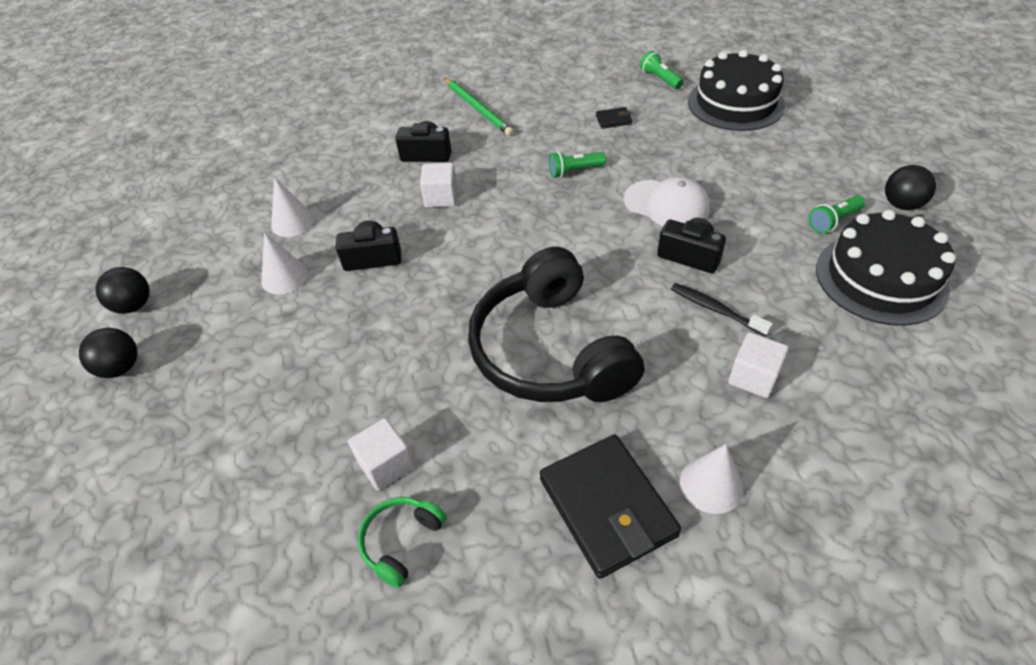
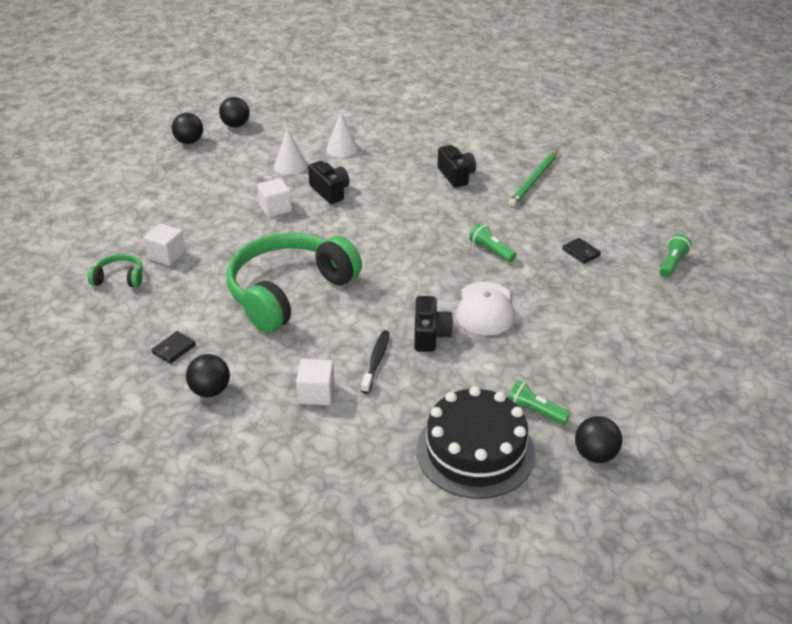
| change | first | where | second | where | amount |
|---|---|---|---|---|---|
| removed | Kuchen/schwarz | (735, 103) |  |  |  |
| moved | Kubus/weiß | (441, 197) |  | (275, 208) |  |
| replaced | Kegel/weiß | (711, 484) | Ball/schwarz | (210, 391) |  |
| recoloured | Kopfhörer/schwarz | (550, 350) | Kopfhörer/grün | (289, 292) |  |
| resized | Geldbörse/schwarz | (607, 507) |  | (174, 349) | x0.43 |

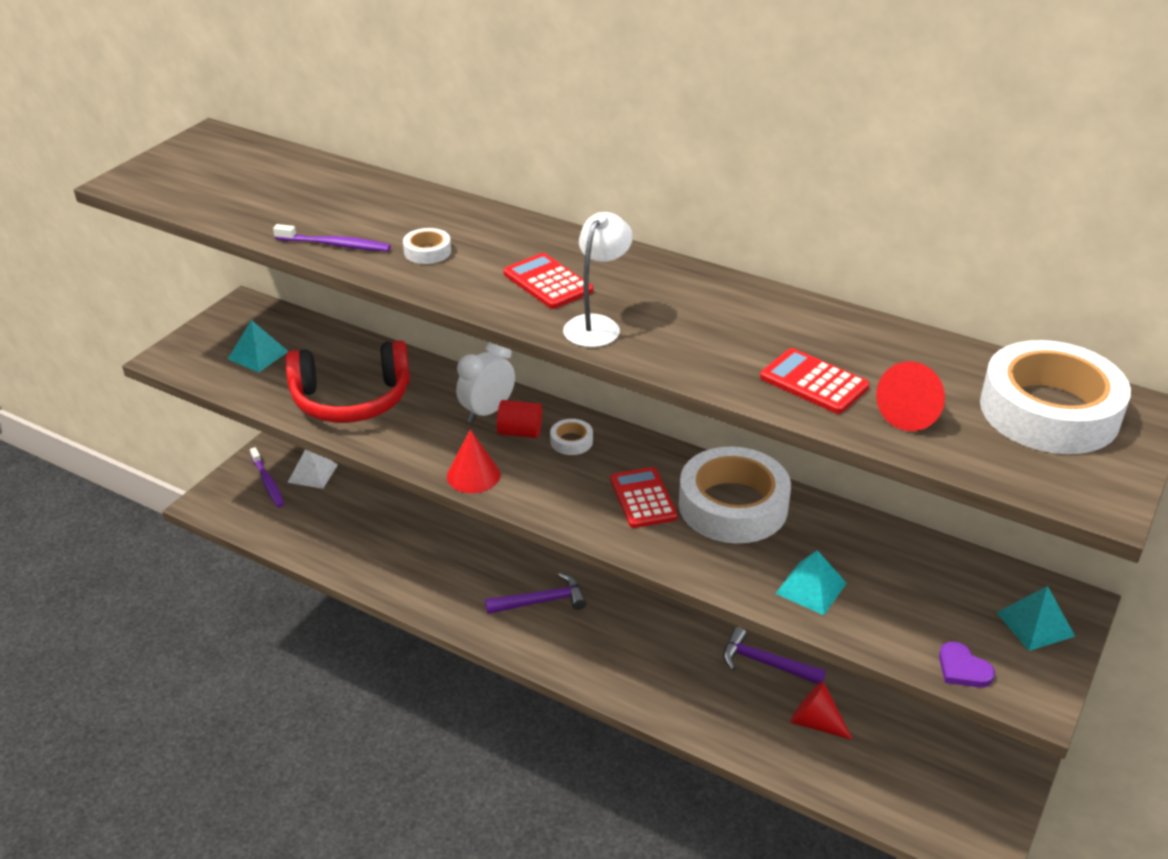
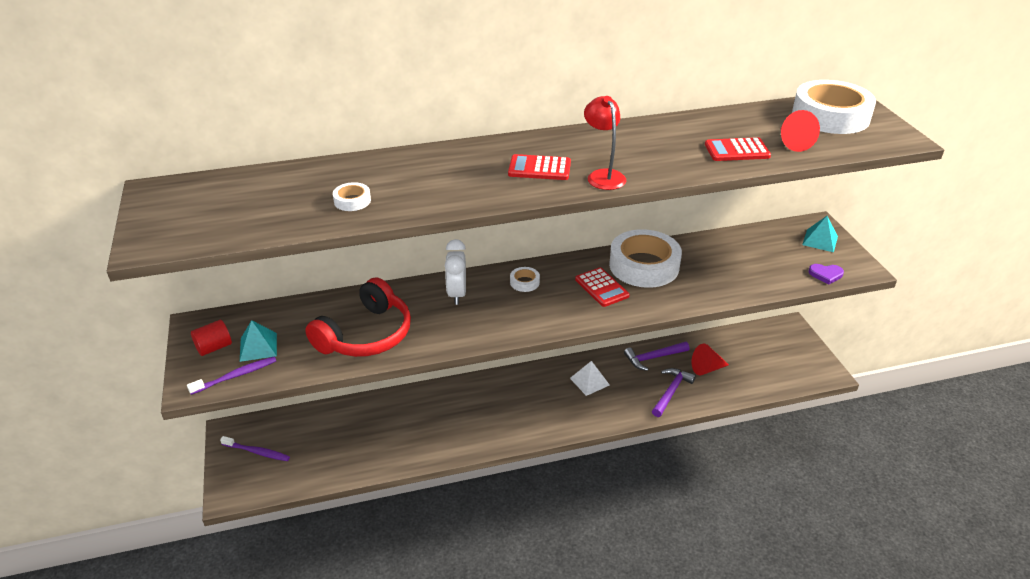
| change | first | where | second | where | amount |
|---|---|---|---|---|---|
| removed | Kegel/rot | (473, 475) |  |  |  |
| removed | Pyramide/türkis | (811, 588) |  |  |  |
| moved | Zahnbürste/lila | (335, 245) |  | (235, 376) |  |
| moved | Pyramide/weiß | (312, 473) |  | (589, 381) |  |
| moved | Klebeband/weiß | (427, 251) |  | (352, 201) |  |
| moved | Hammer/lila | (541, 601) |  | (671, 392) |  |
| moved | Vollzylinder/rot | (520, 432) |  | (214, 347) |  |
| recoloured | Lampe/weiß | (597, 325) | Lampe/rot | (603, 175) |  |
| turned | Taschenrechner/rot | (643, 498) |  | (601, 288) | 150 degrees counterclockwise |

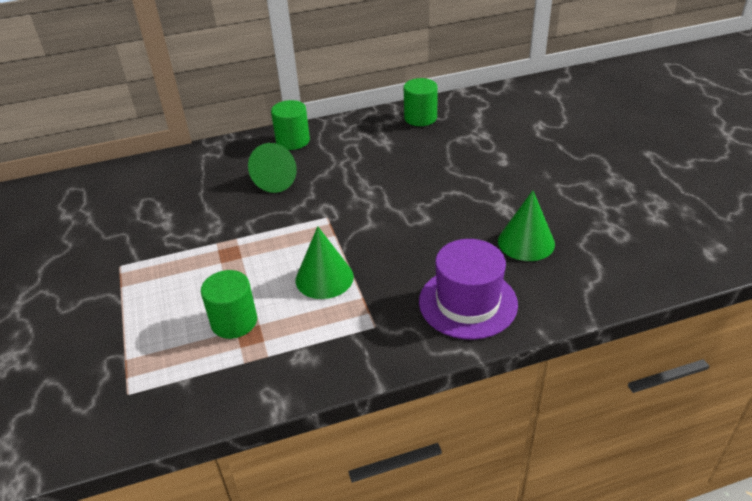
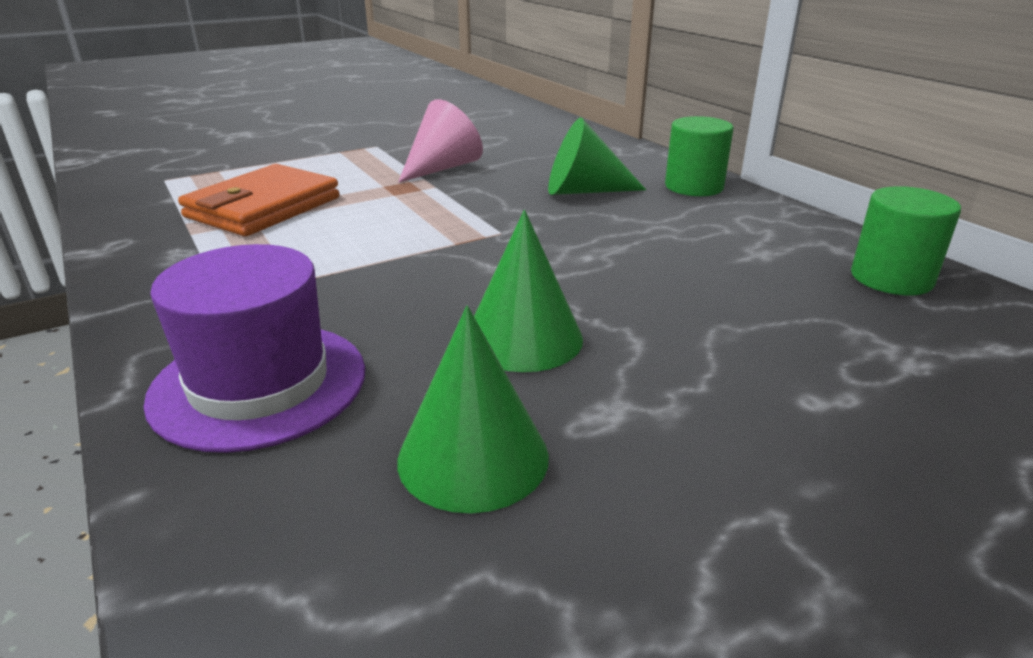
| change | first | where | second | where | amount |
|---|---|---|---|---|---|
| added |  |  | Kegel/rosa | (442, 168) |  |
| moved | Kegel/grün | (324, 278) |  | (523, 338) |  |
| replaced | Vollzylinder/grün | (234, 322) | Geldbörse/orange | (263, 207) |  |

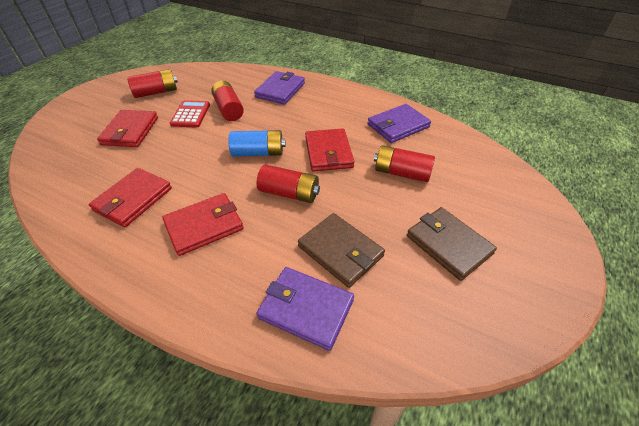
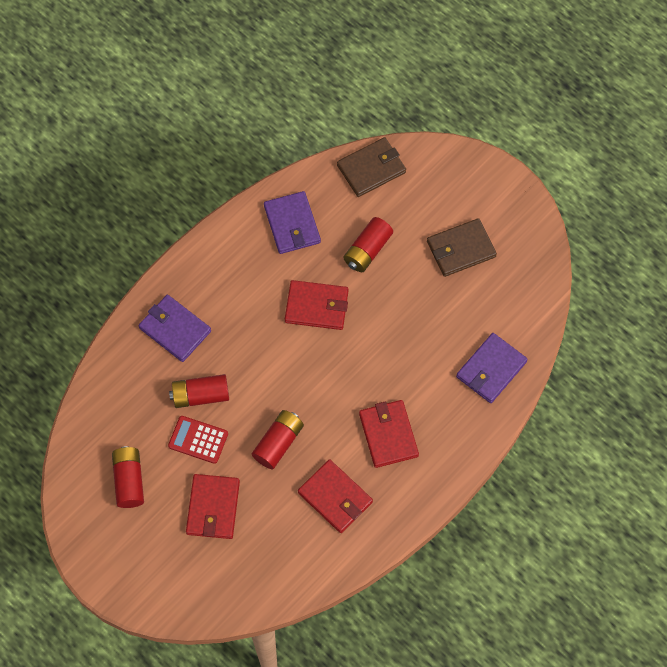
| change | first | where | second | where | amount |
|---|---|---|---|---|---|
| removed | Batterie/blau | (258, 153) |  |  |  |
| moved | Batterie/rot | (289, 193) |  | (278, 443) |  |
| moved | Geldbörse/braun | (340, 251) |  | (371, 169) |  |
| turned | Geldbörse/rot | (130, 131) |  | (213, 508) | 75 degrees clockwise |

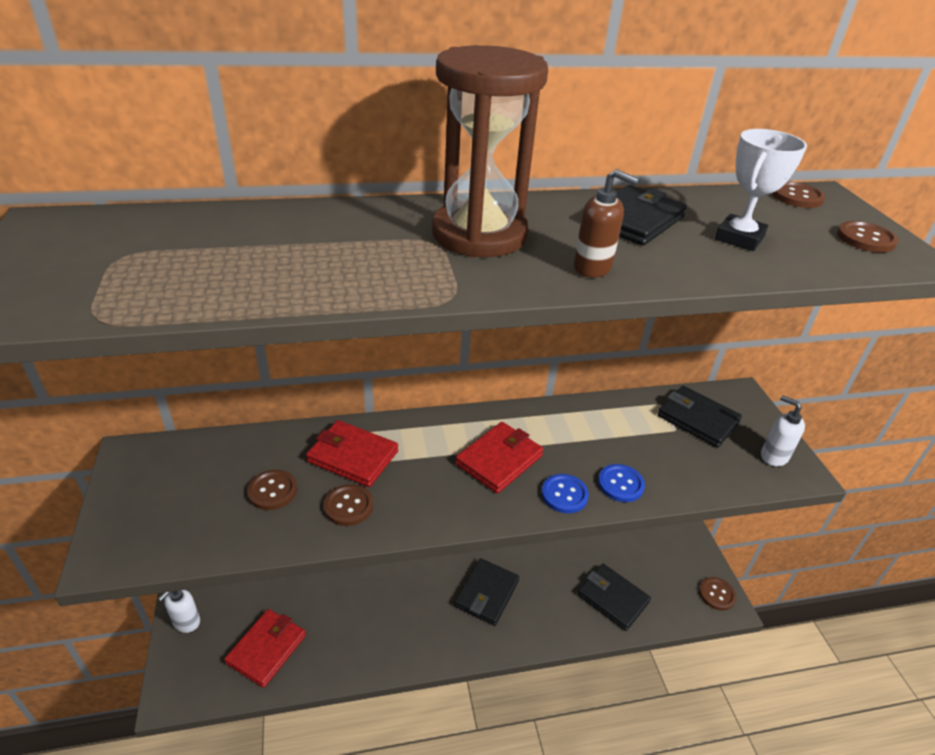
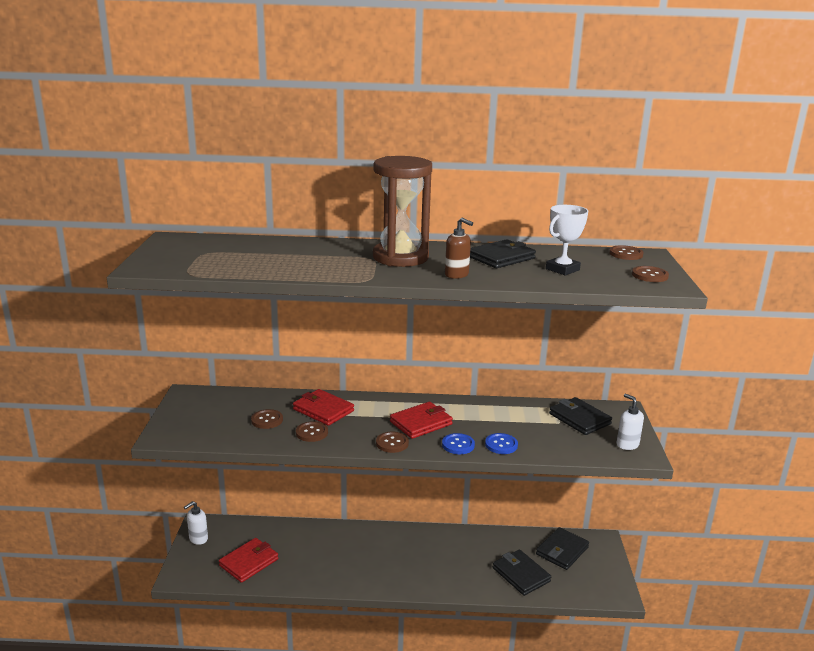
| change | first | where | second | where | amount |
|---|---|---|---|---|---|
| moved | Geldbörse/schwarz | (487, 593) |  | (562, 551) |  |
| moved | Knopf/braun | (716, 594) |  | (392, 443) |  |

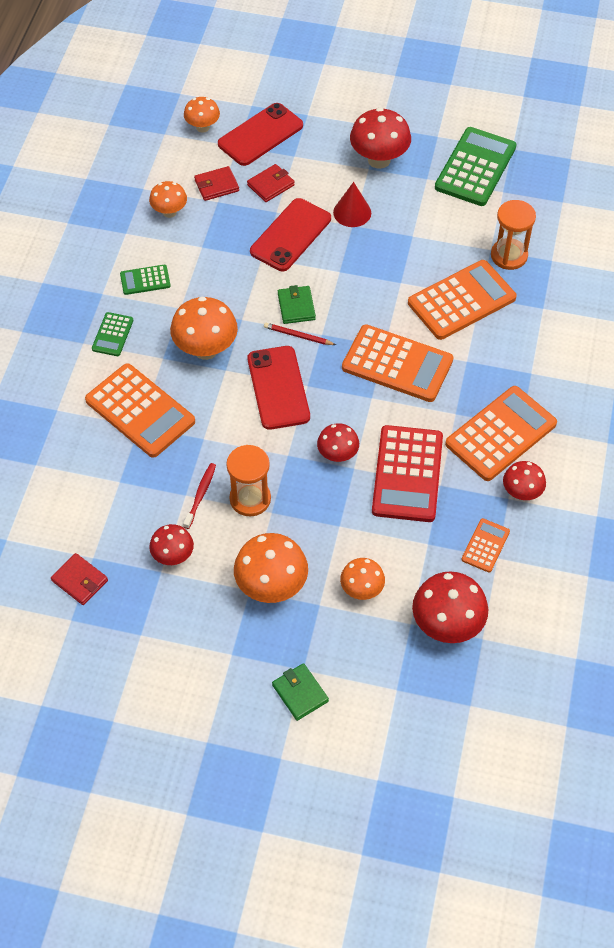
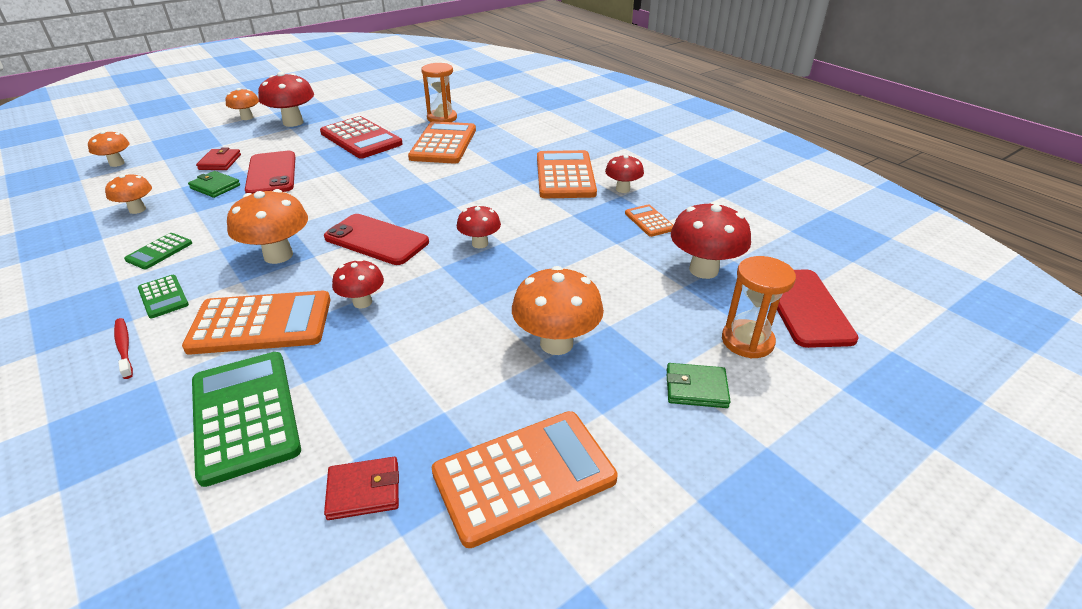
| change | first | where | second | where | amount |
|---|---|---|---|---|---|
| removed | Geldbörse/rot | (216, 185) |  |  |  |
| removed | Bleistift/rot | (298, 336) |  |  |  |
| removed | Kegel/rot | (352, 212) |  |  |  |
| moved | Pilz/rot | (173, 556) |  | (362, 302) |  |
| moved | Zahnbürste/rot | (200, 495) |  | (124, 347) |  |
| moved | Handy/rot | (260, 135) |  | (805, 308) |  |
| moved | Sanduhr/orange | (250, 499) |  | (747, 341) |  |
| moved | Geldbörse/grün | (296, 306) |  | (215, 187) |  |
| moved | Pilz/orange | (361, 590) |  | (247, 117) |  |
| moved | Taschenrechner/orange | (397, 364) |  | (524, 476) |  |
| moved | Taschenrechner/rot | (407, 474) |  | (361, 138) |  |
| moved | Taschenrechner/grün | (475, 167) |  | (245, 415) |  |

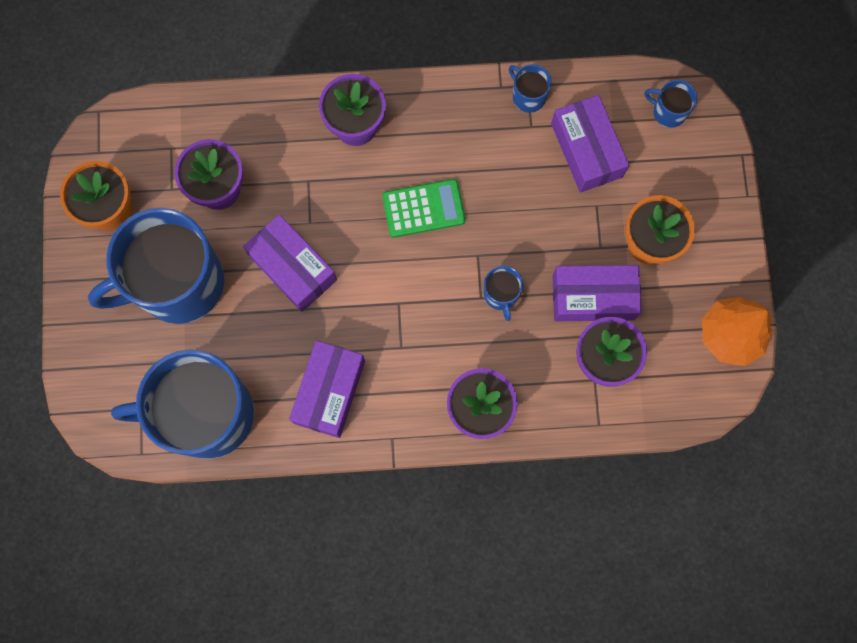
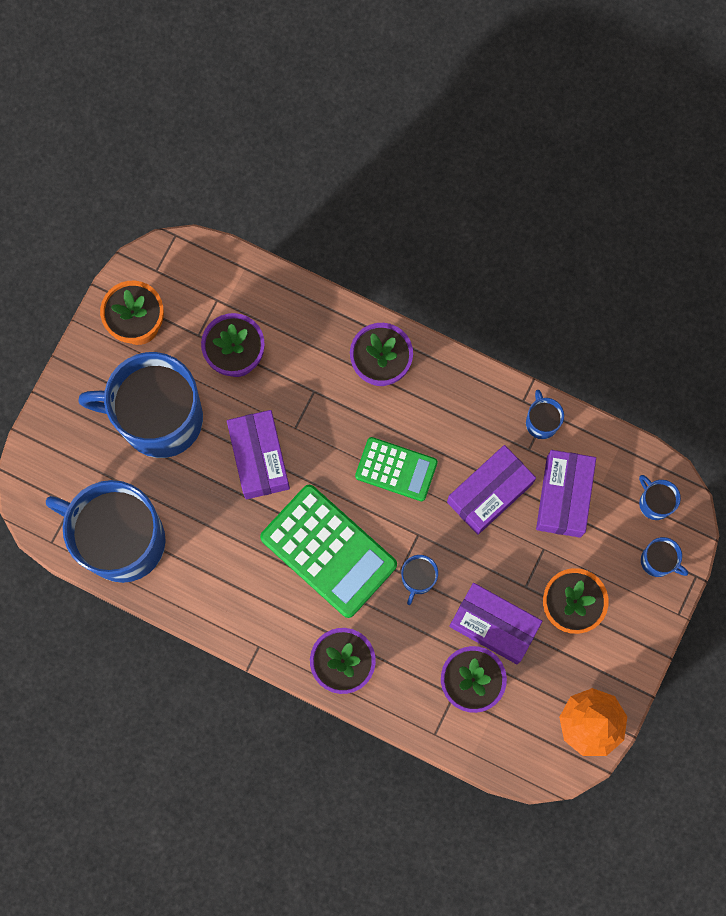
| change | first | where | second | where | amount |
|---|---|---|---|---|---|
| added |  |  | Taschenrechner/grün | (328, 551) |  |
| added |  |  | Tasse/blau | (658, 561) |  |
| moved | Schachtel/lila | (329, 392) |  | (489, 493) |  |

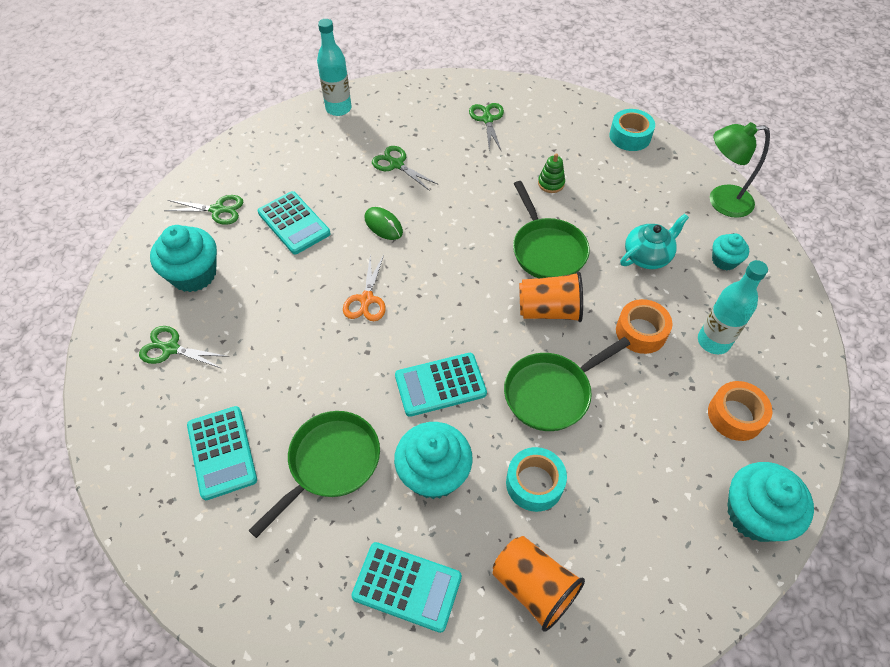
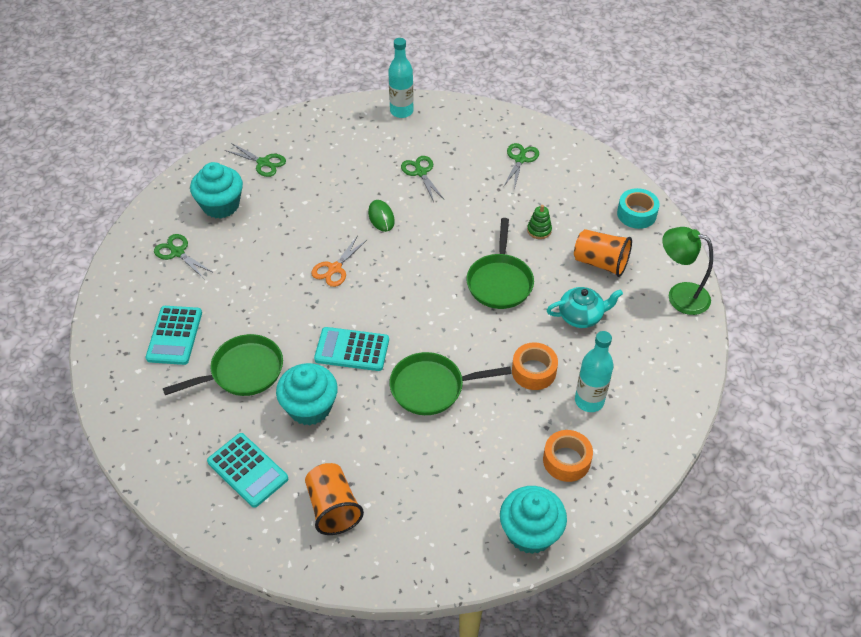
| change | first | where | second | where | amount |
|---|---|---|---|---|---|
| removed | Taschenrechner/türkis | (294, 223) |  |  |  |
| removed | Klebeband/türkis | (534, 483) |  |  |  |
| removed | Muffin/türkis | (724, 260) |  |  |  |
| moved | Becher/orange | (549, 310) |  | (600, 263) |  |

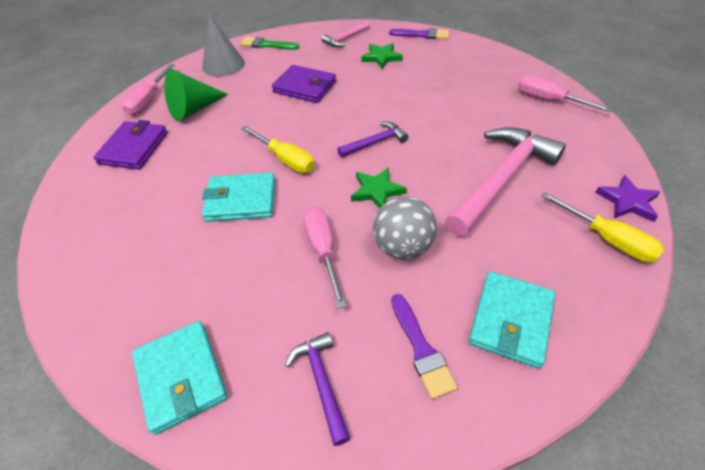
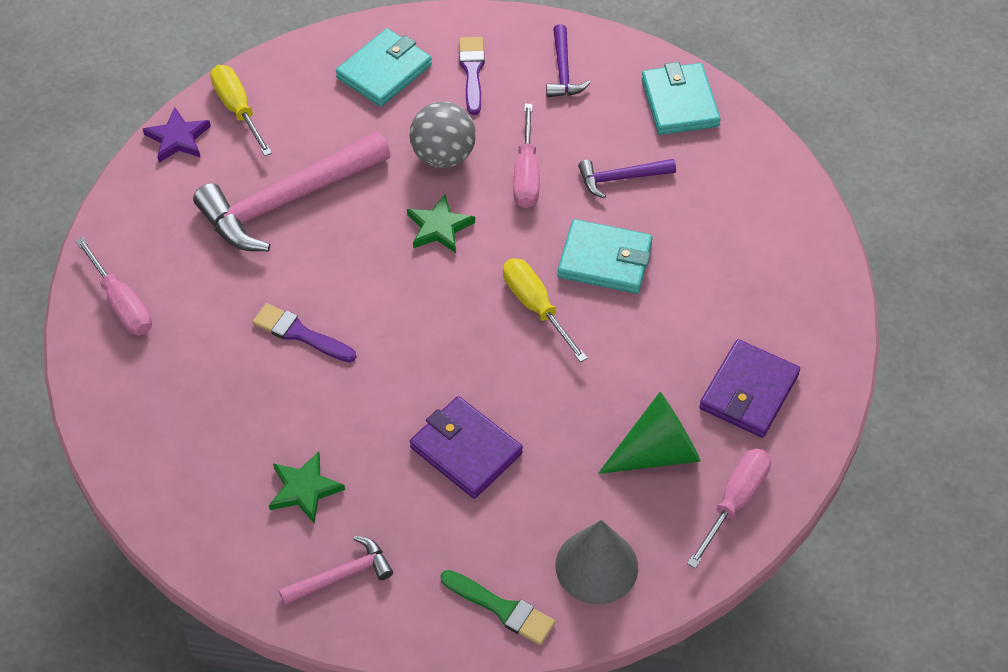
| change | first | where | second | where | amount |
|---|---|---|---|---|---|
| moved | Hammer/lila | (375, 142) |  | (621, 178) |  |
| moved | Pinsel/lila | (422, 35) |  | (300, 334) |  |

